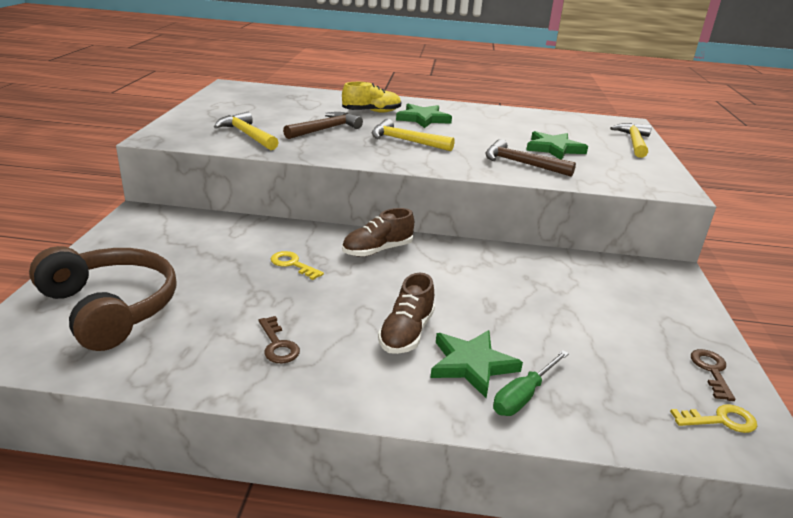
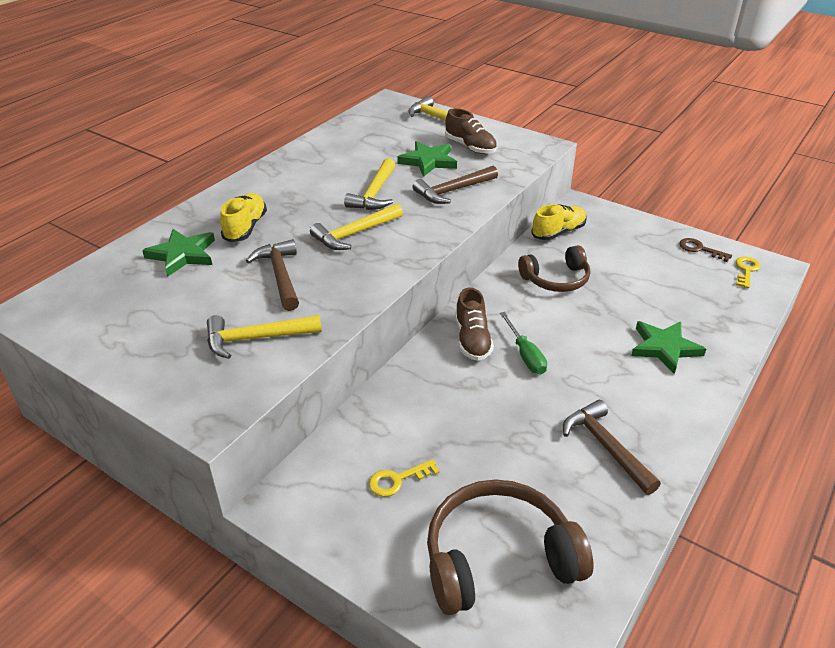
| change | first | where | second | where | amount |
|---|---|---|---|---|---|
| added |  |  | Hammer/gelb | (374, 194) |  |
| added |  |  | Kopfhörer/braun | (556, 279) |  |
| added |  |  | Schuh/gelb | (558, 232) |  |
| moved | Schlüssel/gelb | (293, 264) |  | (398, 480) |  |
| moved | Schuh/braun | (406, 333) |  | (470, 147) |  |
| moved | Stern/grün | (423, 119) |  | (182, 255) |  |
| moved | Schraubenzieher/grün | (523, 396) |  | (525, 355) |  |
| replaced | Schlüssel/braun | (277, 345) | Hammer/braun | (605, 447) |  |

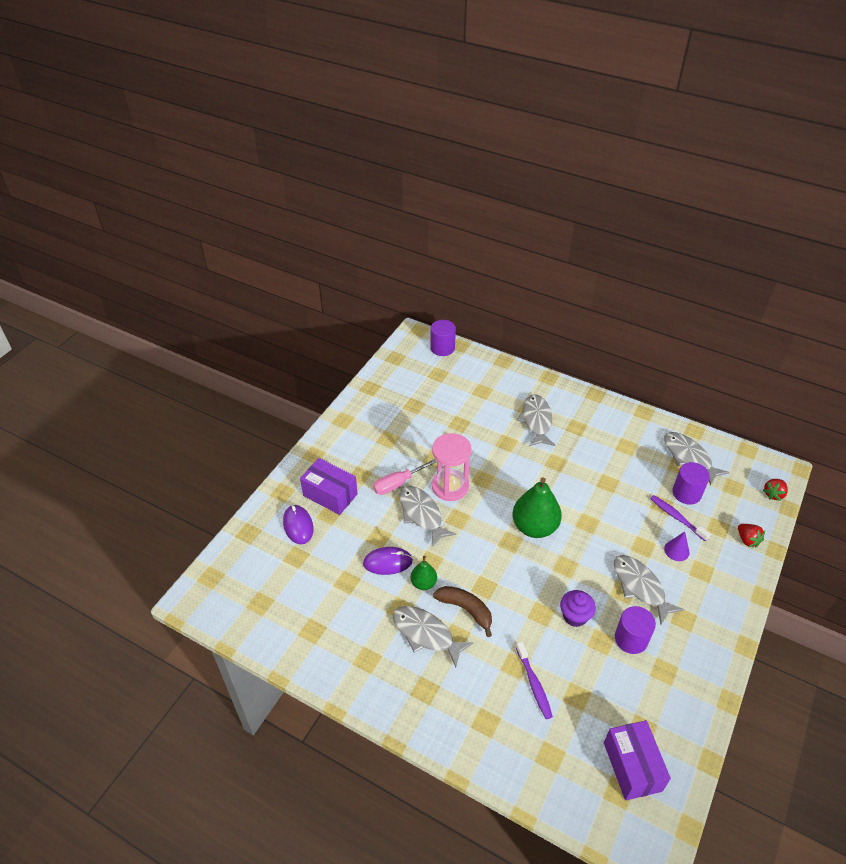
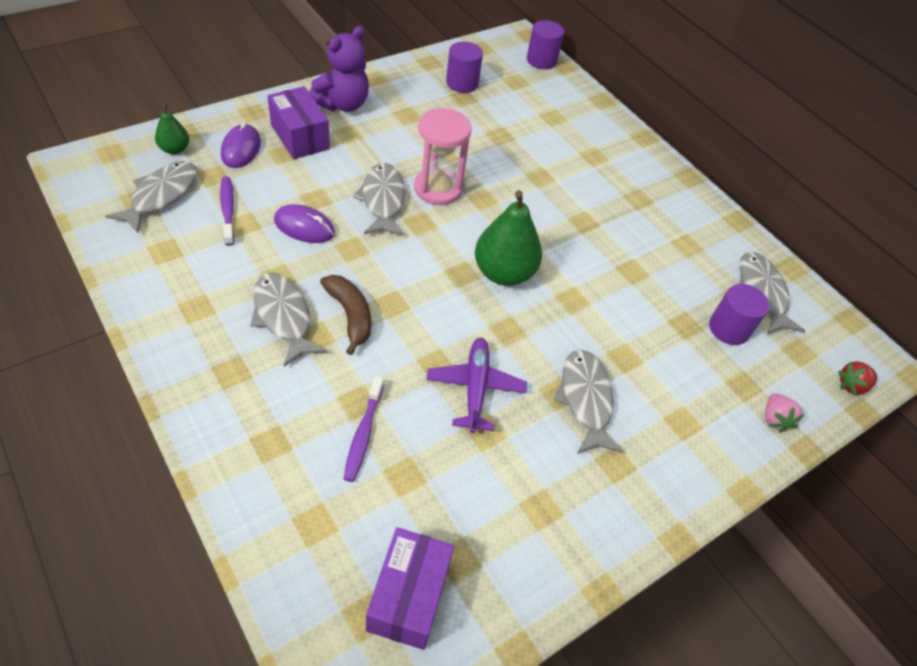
| change | first | where | second | where | amount |
|---|---|---|---|---|---|
| removed | Schraubenzieher/rosa | (397, 484) |  |  |  |
| removed | Kegel/lila | (676, 550) |  |  |  |
| added |  |  | Teddybär/lila | (342, 104) |  |
| moved | Birne/grün | (423, 583) |  | (175, 149) |  |
| moved | Fisch/grau | (536, 421) |  | (161, 195) |  |
| moved | Vollzylinder/lila | (631, 639) |  | (462, 83) |  |
| moved | Zahnbürste/lila | (676, 517) |  | (228, 210) |  |
| replaced | Muffin/lila | (575, 616) | Flugzeug/lila | (475, 388) |  |
| recoloured | Erdbeere/rot | (747, 540) | Erdbeere/rosa | (774, 419) |  |

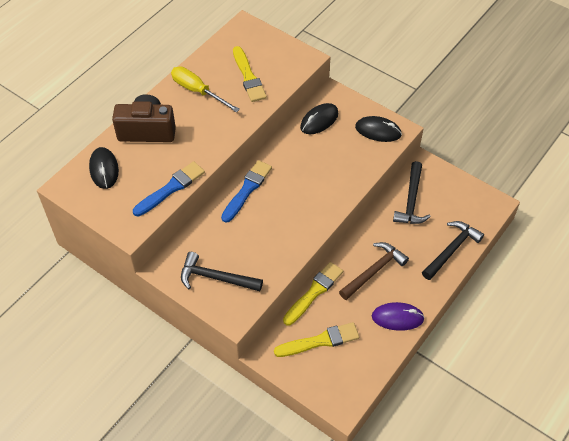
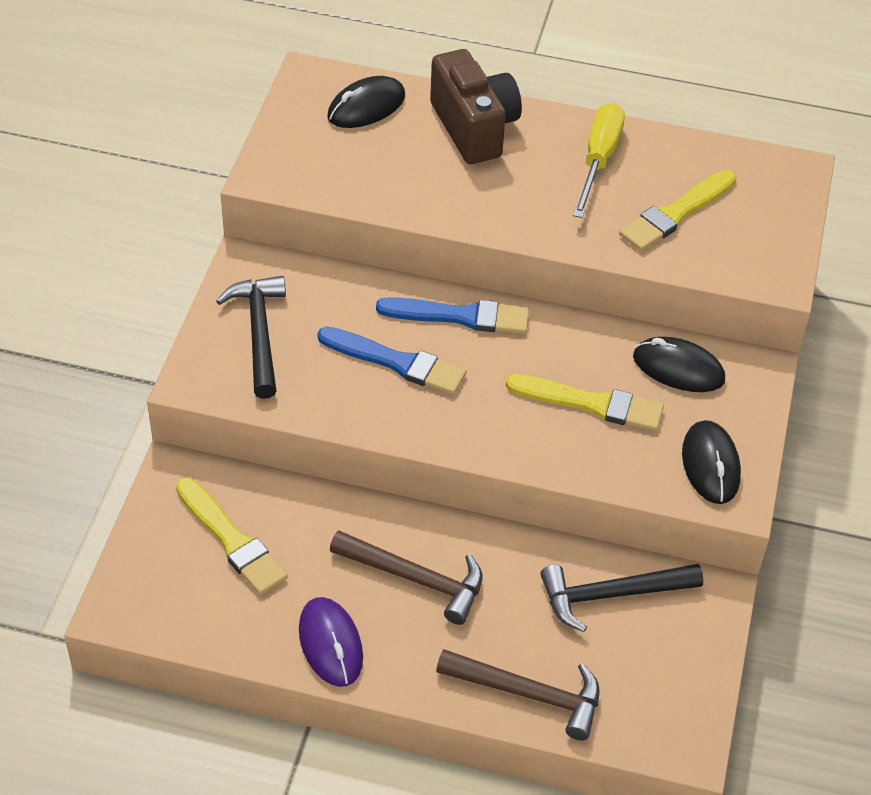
| change | first | where | second | where | amount |
|---|---|---|---|---|---|
| moved | Pinsel/blau | (171, 188) |  | (397, 362) |  |
| moved | Pinsel/gelb | (314, 292) |  | (591, 404) |  |
| recoloured | Hammer/schwarz | (451, 250) | Hammer/braun | (529, 694) |  |

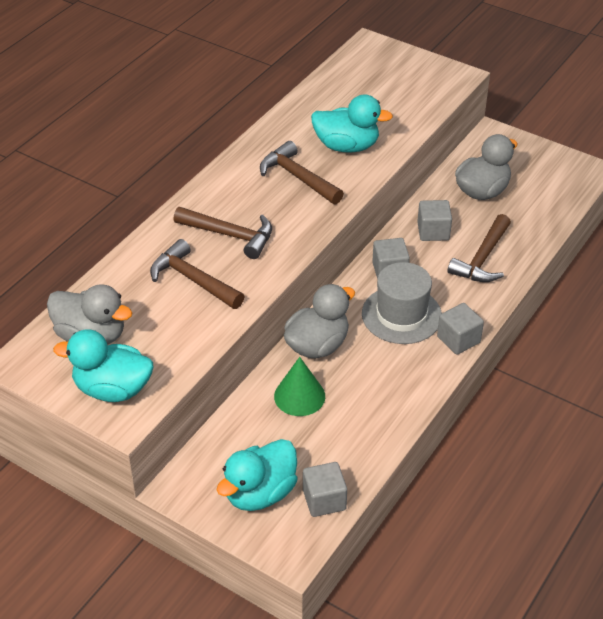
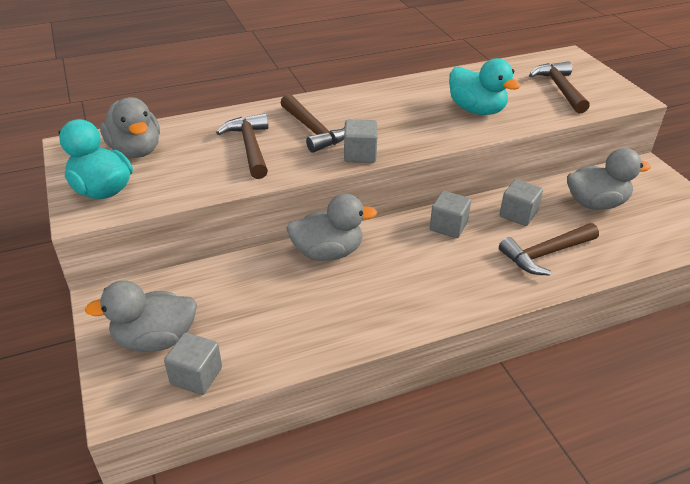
| change | first | where | second | where | amount |
|---|---|---|---|---|---|
| removed | Kegel/grün | (299, 396) |  |  |  |
| removed | Hut/grau | (401, 315) |  |  |  |
| moved | Hammer/braun | (297, 177) |  | (559, 88) |  |
| moved | Kubus/grau | (458, 339) |  | (360, 154) |  |
| recoloured | Ente/türkis | (260, 493) | Ente/grau | (155, 339) |  |

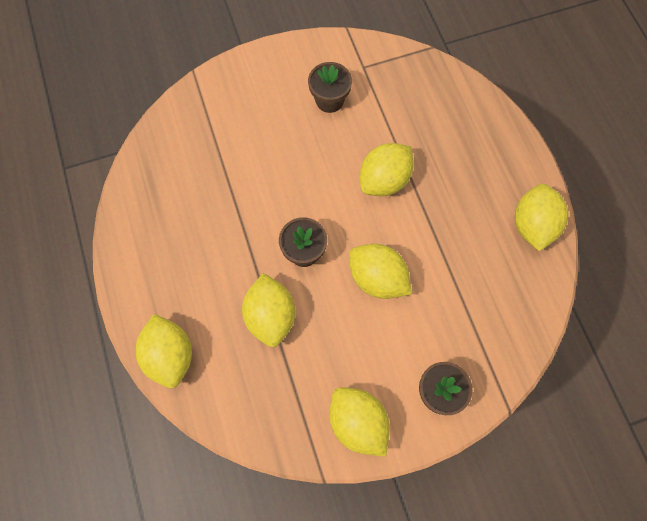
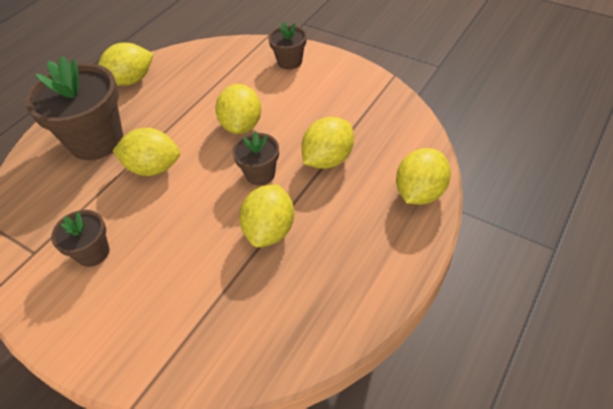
| change | first | where | second | where | amount |
|---|---|---|---|---|---|
| added |  |  | Blumentopf/braun | (96, 140) |  |
| moved | Zitrone/gelb | (357, 422) |  | (270, 230) |  |

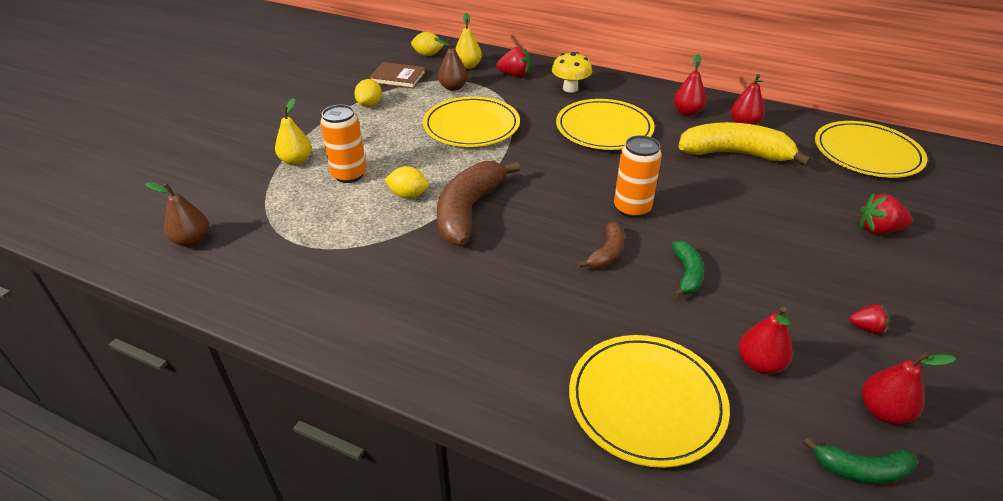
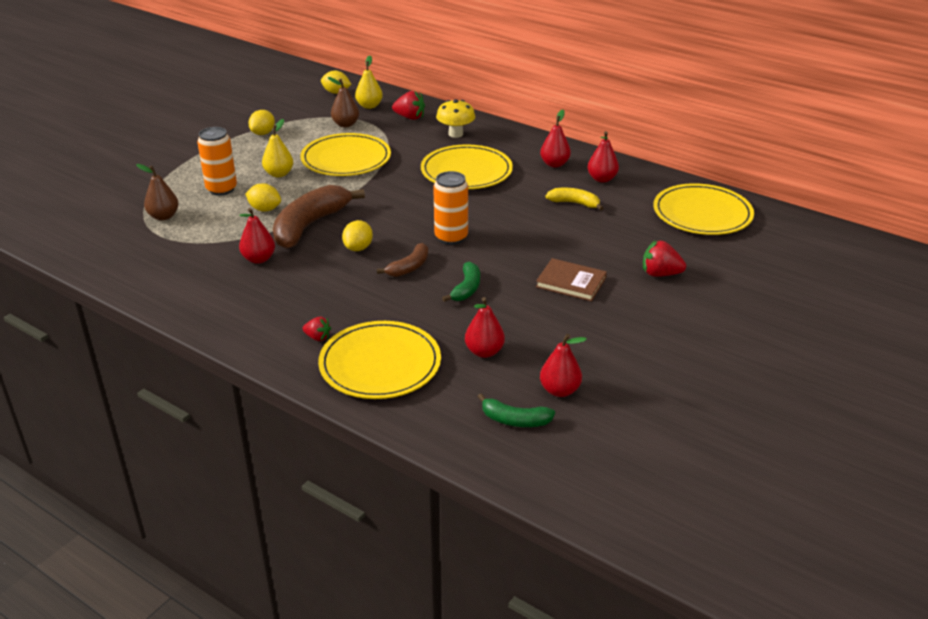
| change | first | where | second | where | amount |
|---|---|---|---|---|---|
| added |  |  | Birne/rot | (258, 259) |  |
| added |  |  | Zitrone/gelb | (358, 248) |  |
| moved | Birne/braun | (192, 240) |  | (163, 216) |  |
| moved | Birne/gelb | (296, 161) |  | (279, 174) |  |
| moved | Buch/braun | (398, 77) |  | (571, 282) |  |
| moved | Erdbeere/rot | (866, 328) |  | (317, 337) |  |
| resized | Banane/gelb | (734, 154) |  | (574, 203) | x0.51 |

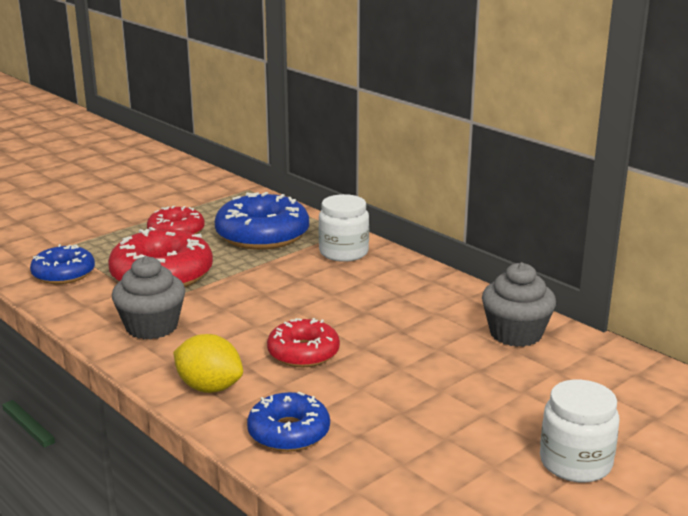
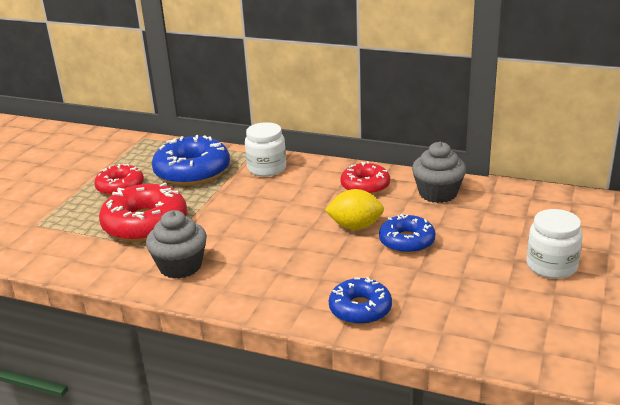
| change | first | where | second | where | amount |
|---|---|---|---|---|---|
| moved | Donut/blau | (63, 274) |  | (407, 241) |  |
| moved | Zitrone/gelb | (209, 387) |  | (355, 226) |  |
| moved | Donut/rot | (303, 353) |  | (365, 186) |  |

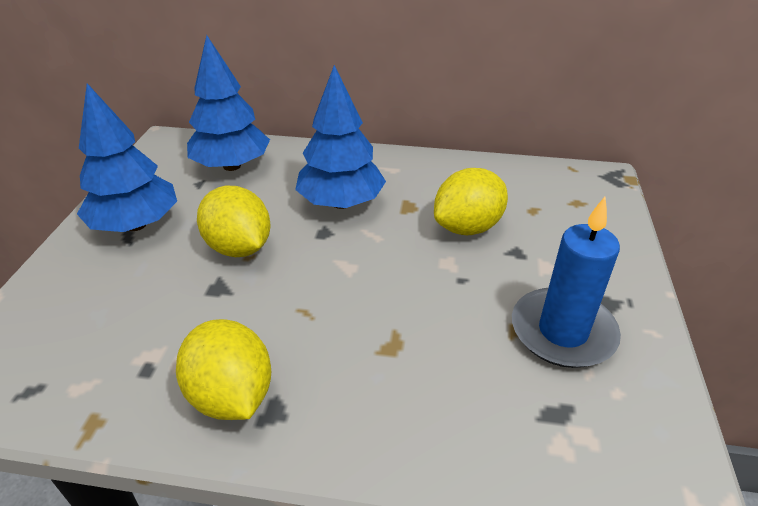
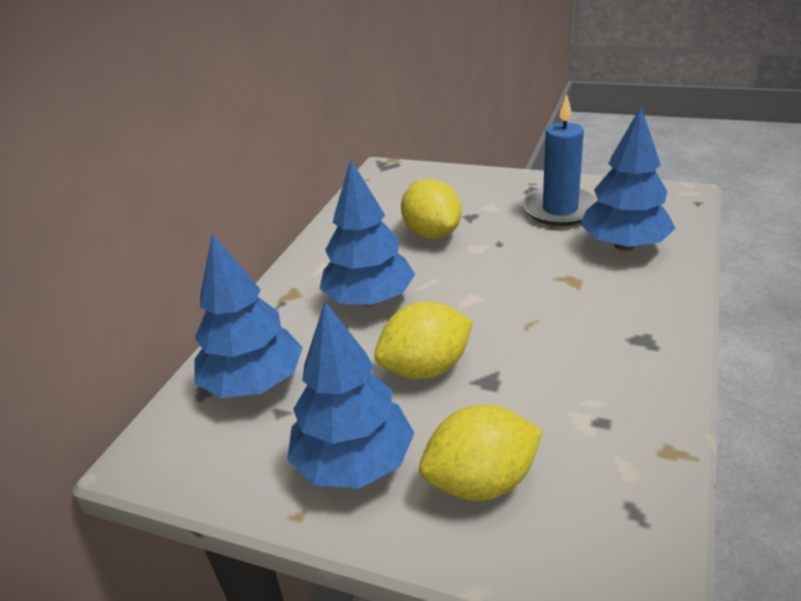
| change | first | where | second | where | amount |
|---|---|---|---|---|---|
| added |  |  | Baum/blau | (624, 245) |  |
| moved | Zitrone/gelb | (231, 395) |  | (481, 482) |  |

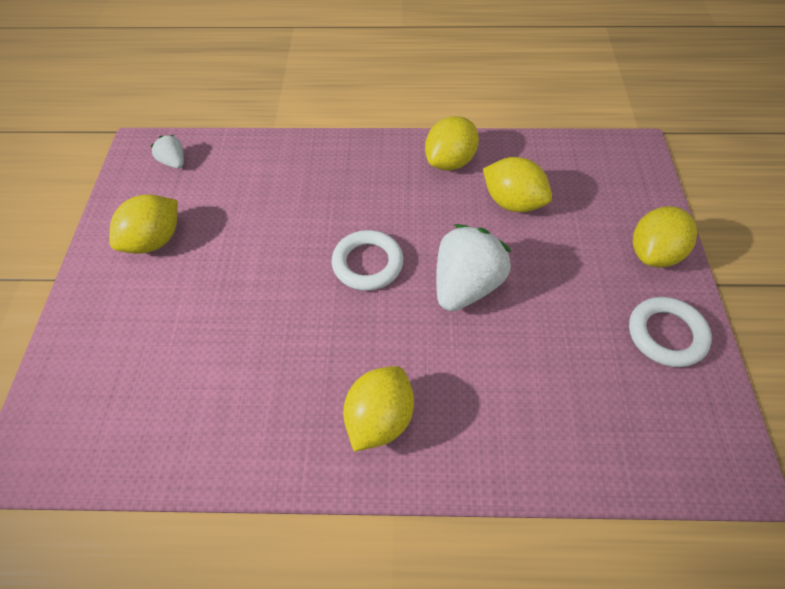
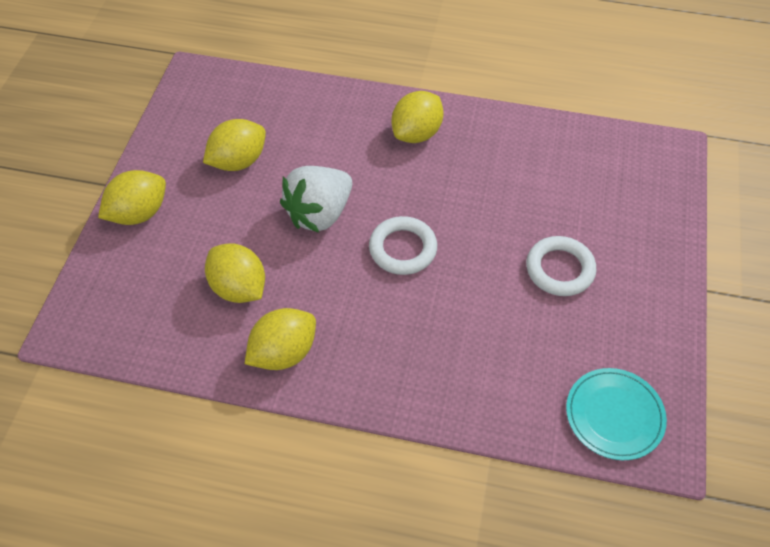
| change | first | where | second | where | amount |
|---|---|---|---|---|---|
| moved | Zitrone/gelb | (154, 241) |  | (238, 161) |  |
| moved | Ring/weiß | (666, 334) |  | (560, 269) |  |
| replaced | Erdbeere/weiß | (174, 162) | Teller/türkis | (614, 415) |  |

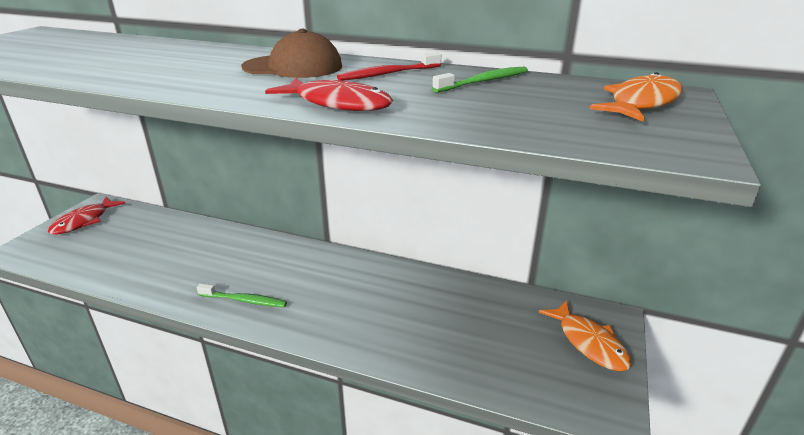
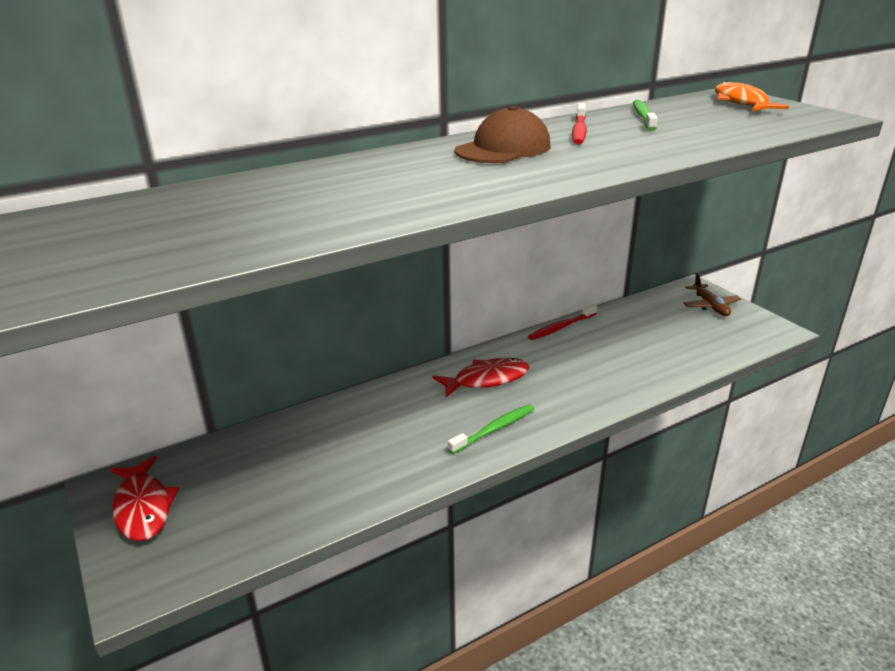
| change | first | where | second | where | amount |
|---|---|---|---|---|---|
| added |  |  | Zahnbürste/rot | (561, 327) |  |
| moved | Fisch/rot | (338, 104) |  | (487, 379) |  |
| replaced | Fisch/orange | (589, 343) | Flugzeug/braun | (710, 306) |  |

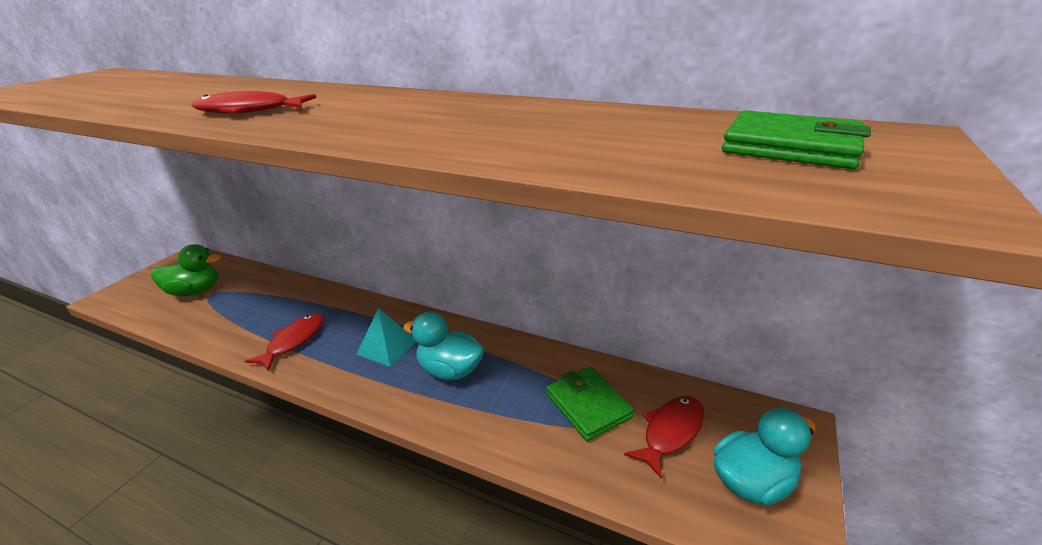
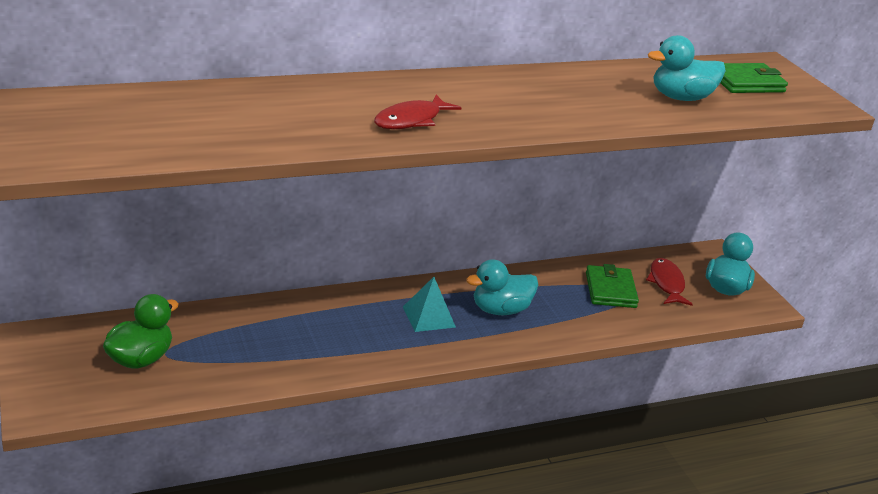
| change | first | where | second | where | amount |
|---|---|---|---|---|---|
| removed | Fisch/rot | (293, 341) |  |  |  |
| added |  |  | Ente/türkis | (681, 98) |  |
| turned | Geldbörse/grün | (588, 405) |  | (610, 290) | 75 degrees clockwise |

